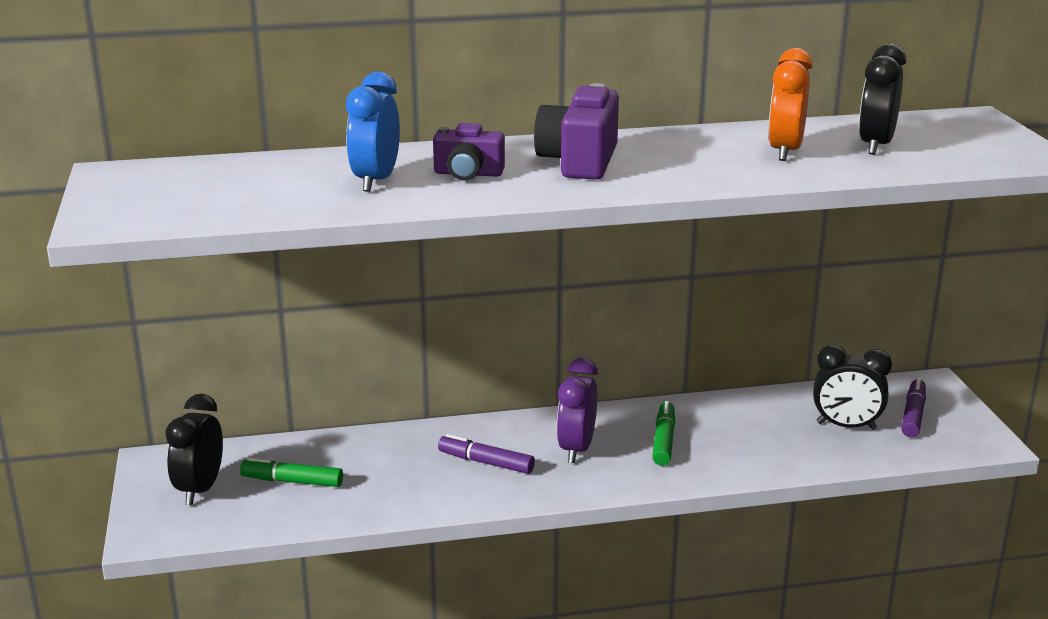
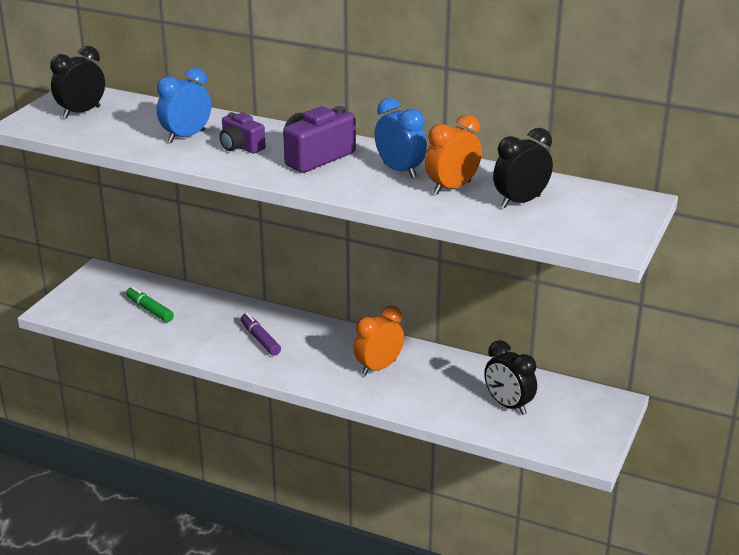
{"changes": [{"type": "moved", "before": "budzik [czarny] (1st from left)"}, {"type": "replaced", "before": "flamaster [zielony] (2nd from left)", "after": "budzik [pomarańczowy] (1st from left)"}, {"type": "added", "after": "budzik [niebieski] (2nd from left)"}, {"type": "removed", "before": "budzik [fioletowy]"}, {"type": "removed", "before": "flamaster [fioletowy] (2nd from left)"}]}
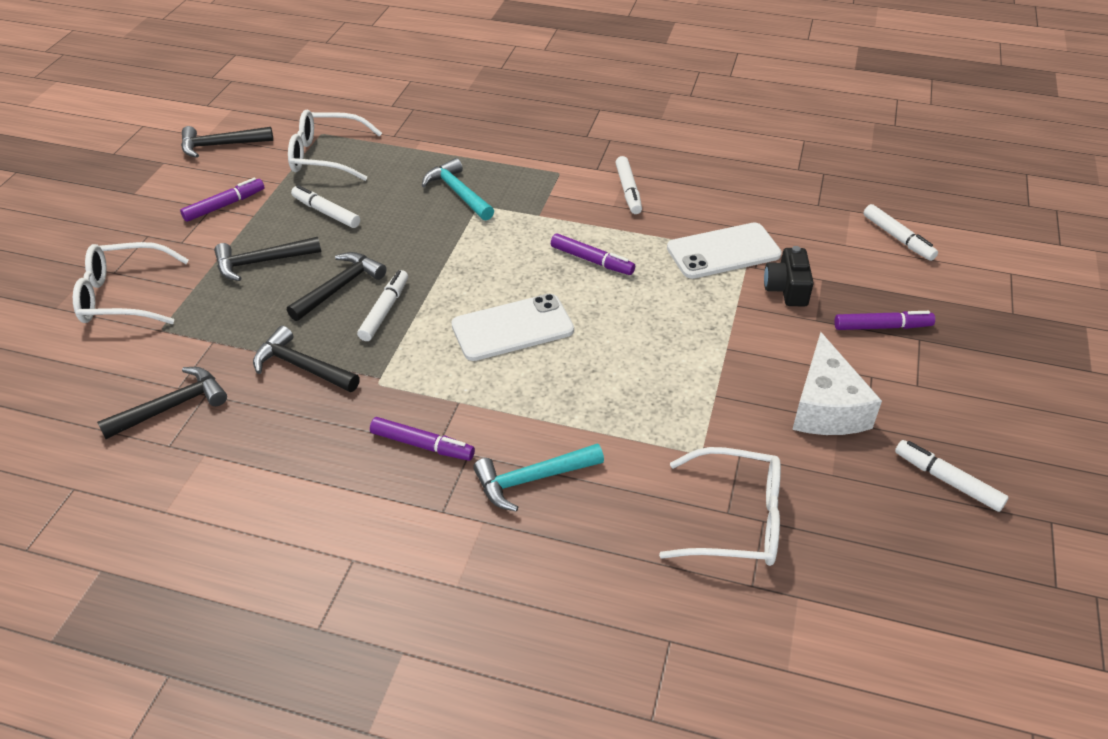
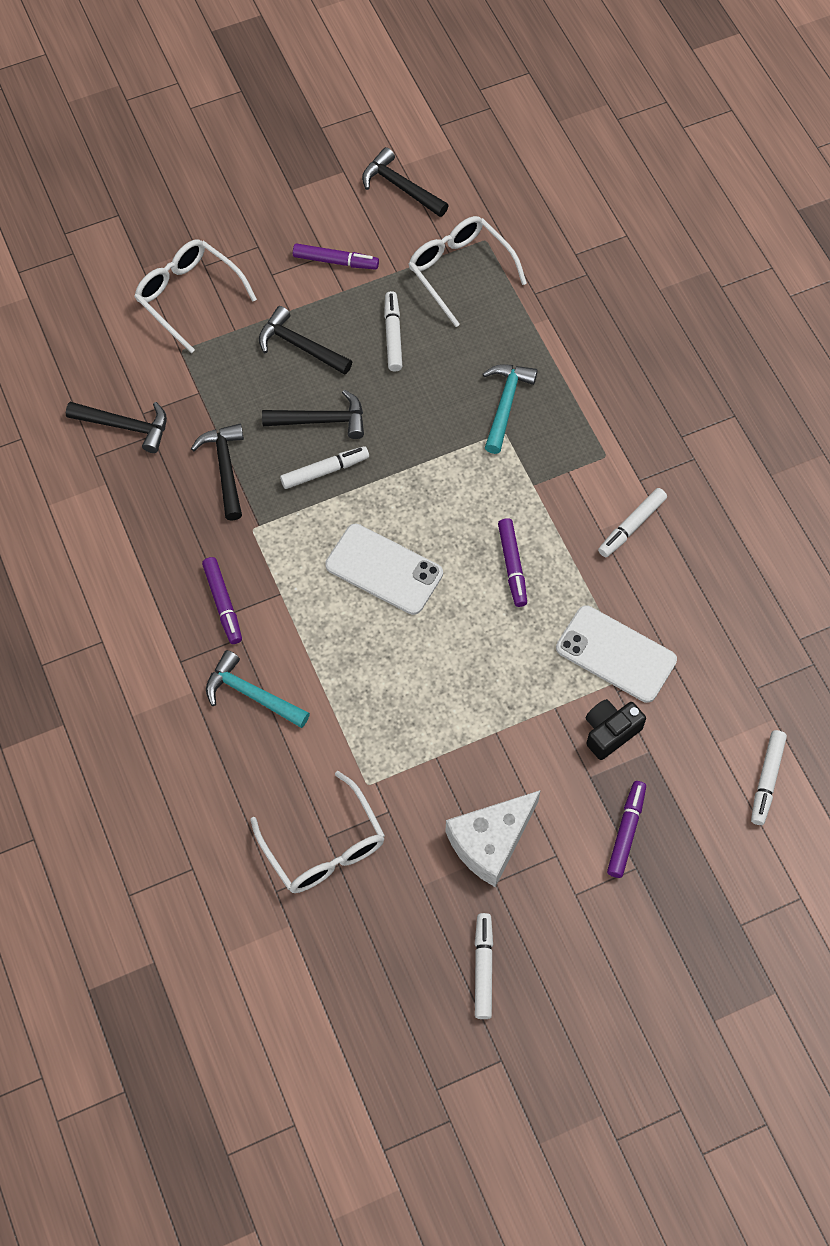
{"changes": [{"type": "turned", "before": "flamaster [fioletowy] (4th from left)", "turn": -120}]}
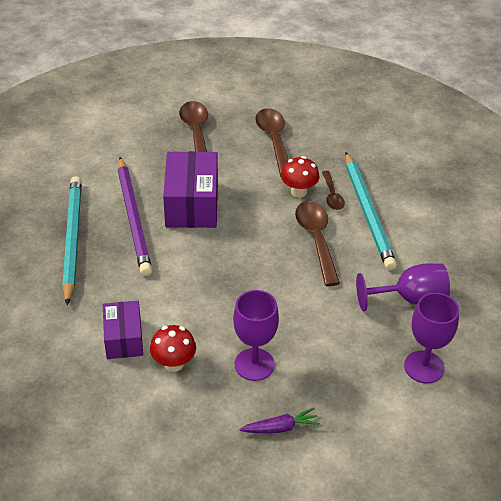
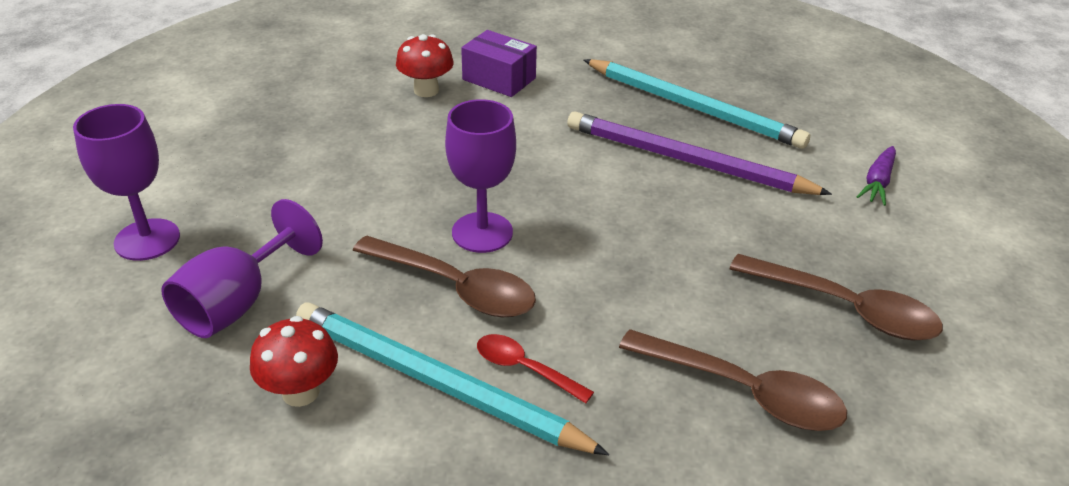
{"changes": [{"type": "moved", "before": "grzyb [czerwony] (2nd from left in the first image)", "after": "grzyb [czerwony] (1st from left)"}, {"type": "moved", "before": "kielich [fioletowy] (1st from left in the first image)", "after": "kielich [fioletowy] (3rd from left)"}, {"type": "recoloured", "before": "łyżka [brązowy] (4th from left)", "after": "łyżka [czerwony]"}, {"type": "moved", "before": "marchewka [fioletowy]"}, {"type": "removed", "before": "pudełko [fioletowy] (2nd from left)"}]}
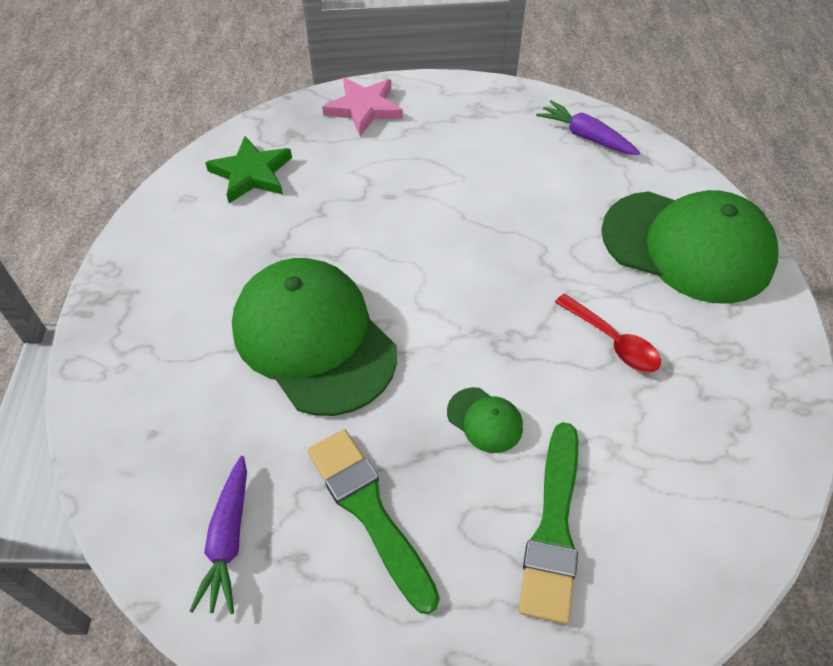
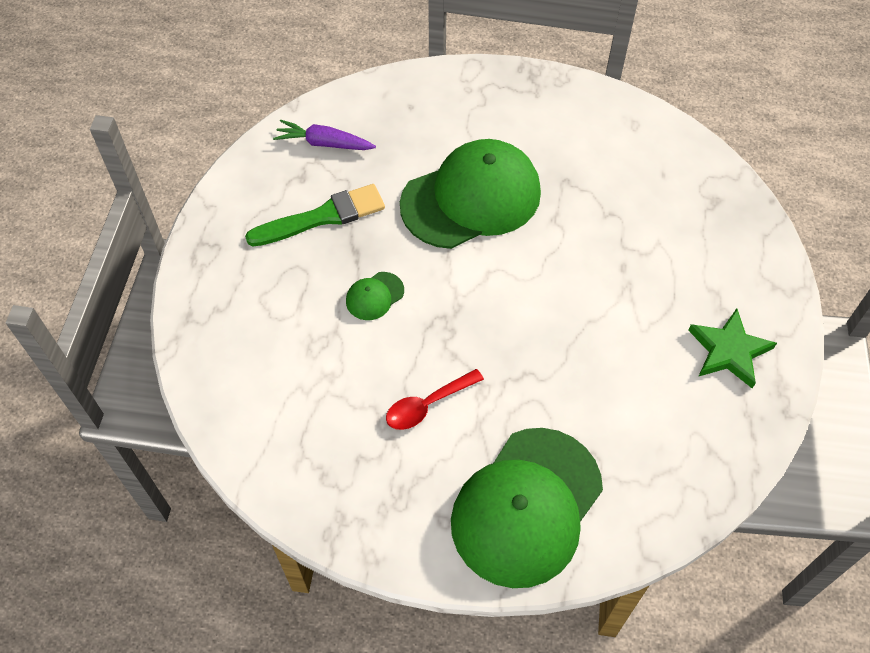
{"changes": [{"type": "moved", "before": "gwiazda [zielony]"}, {"type": "removed", "before": "gwiazda [różowy]"}, {"type": "removed", "before": "pędzel [zielony] (2nd from left)"}, {"type": "removed", "before": "marchewka [fioletowy] (2nd from left)"}]}
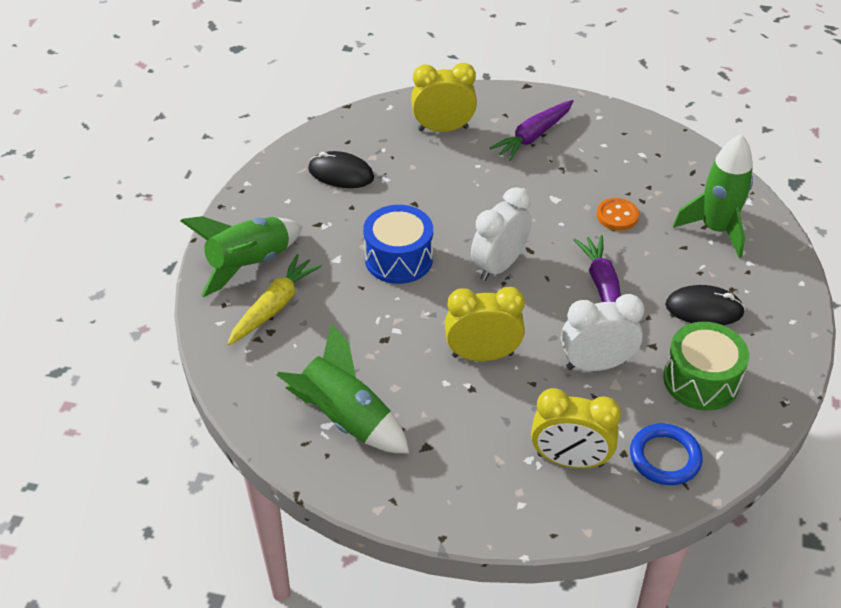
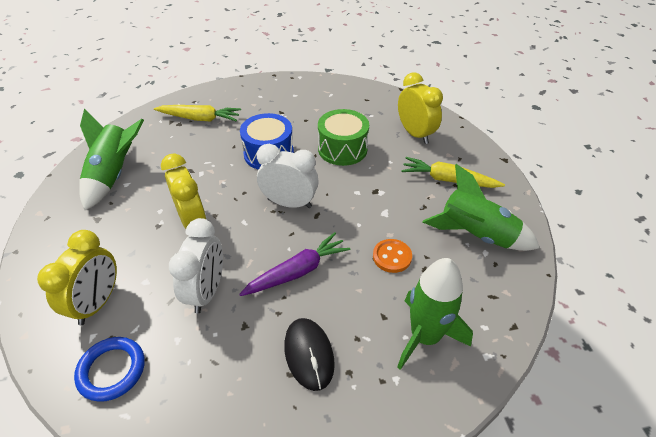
{"changes": [{"type": "turned", "before": "budzik [żółty] (3rd from left in the first image)", "turn": -150}, {"type": "turned", "before": "budzik [biały] (2nd from left in the first image)", "turn": 45}, {"type": "moved", "before": "bęben [zielony]"}, {"type": "recoloured", "before": "marchewka [fioletowy] (1st from left)", "after": "marchewka [żółty] (2nd from left)"}, {"type": "moved", "before": "rakieta [zielony] (1st from left in the first image)", "after": "rakieta [zielony] (3rd from left)"}, {"type": "removed", "before": "myszka [czarny] (1st from left)"}]}
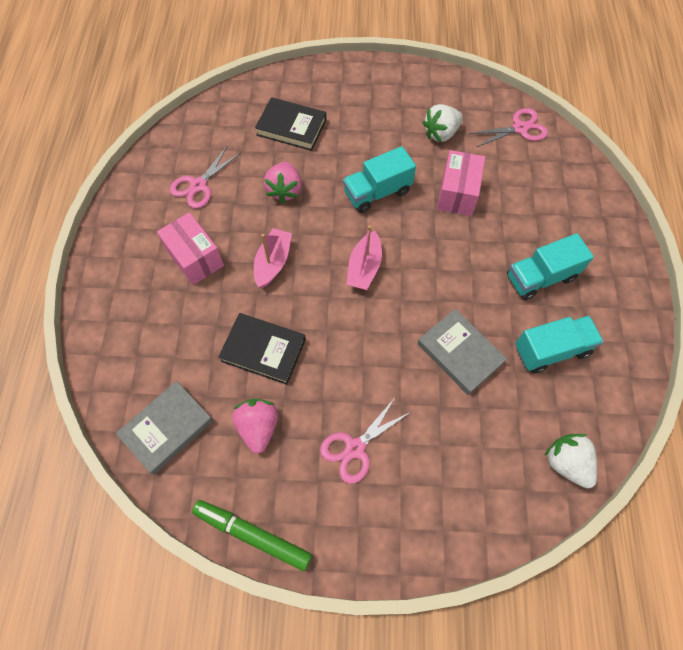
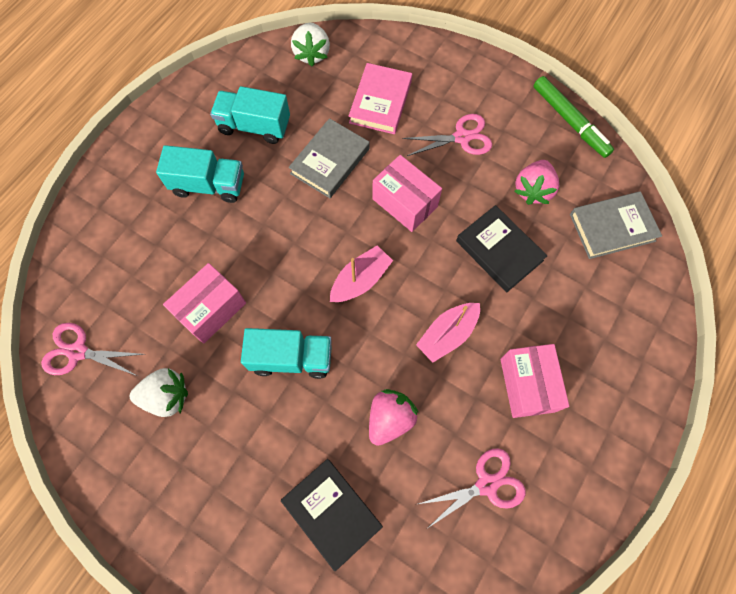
{"changes": [{"type": "turned", "before": "książka [szary] (2nd from left in the first image)", "turn": 45}, {"type": "added", "after": "książka [różowy]"}, {"type": "added", "after": "pudełko [różowy] (2nd from left)"}]}
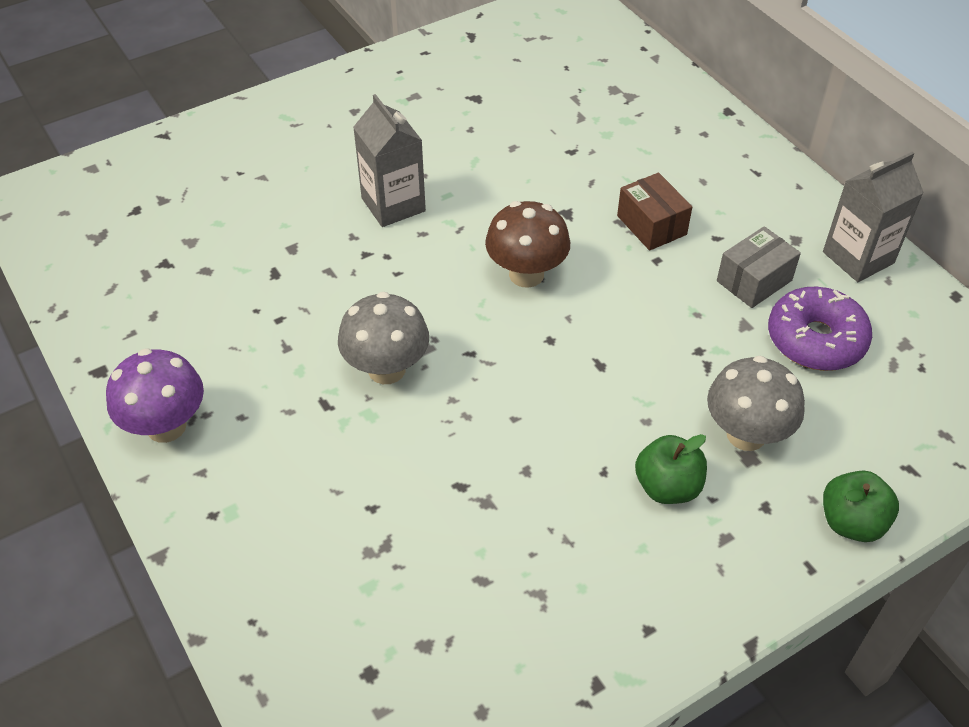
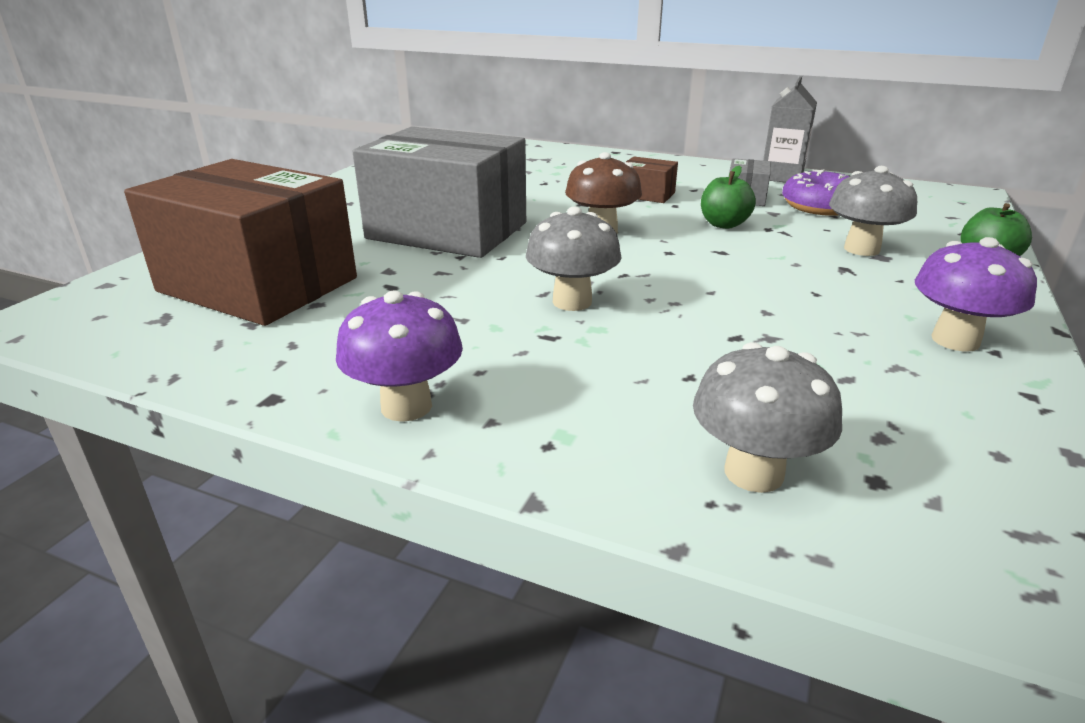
{"changes": [{"type": "added", "after": "pudełko [brązowy] (1st from left)"}, {"type": "replaced", "before": "karton mleka [szary] (1st from left)", "after": "pudełko [szary] (1st from left)"}, {"type": "added", "after": "grzyb [szary] (2nd from left)"}, {"type": "moved", "before": "jabłko [zielony] (1st from left)"}, {"type": "added", "after": "grzyb [fioletowy] (2nd from left)"}]}
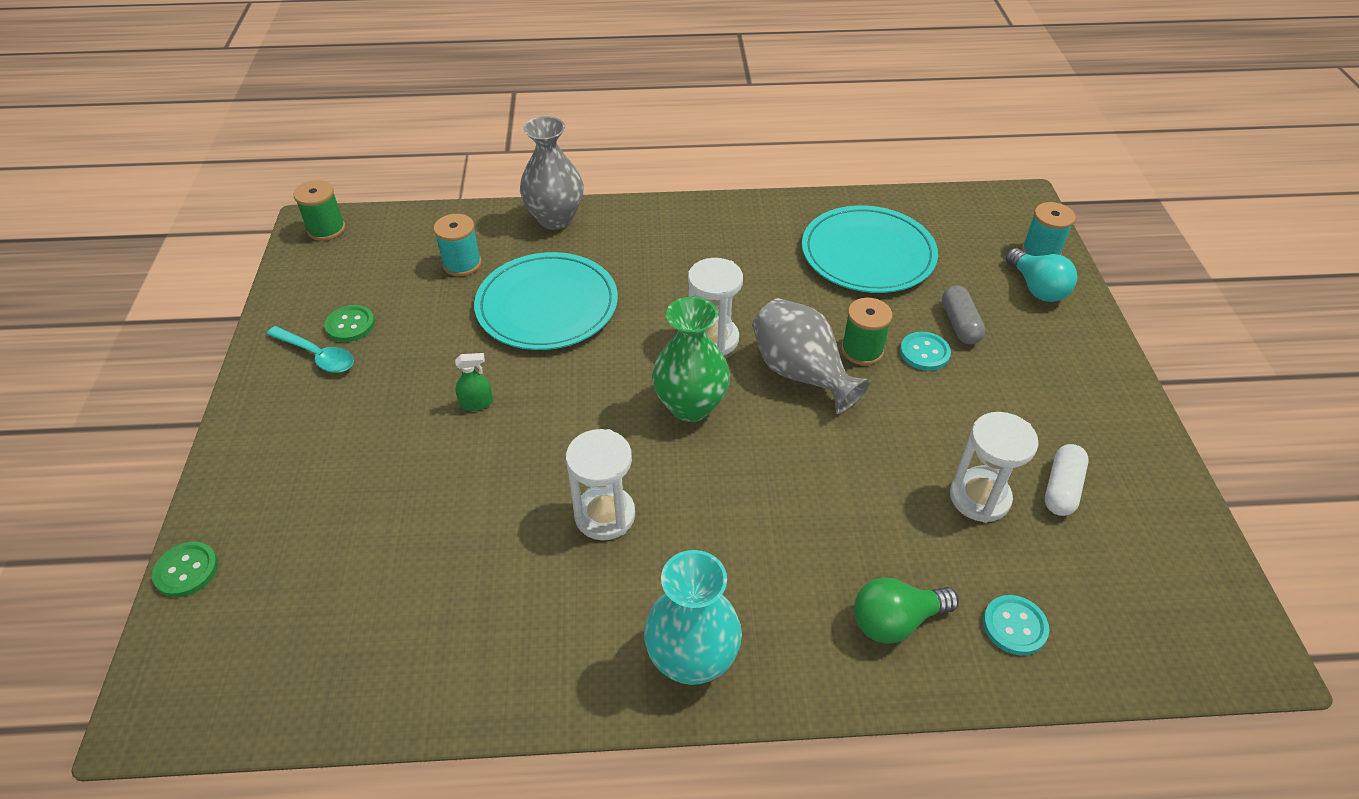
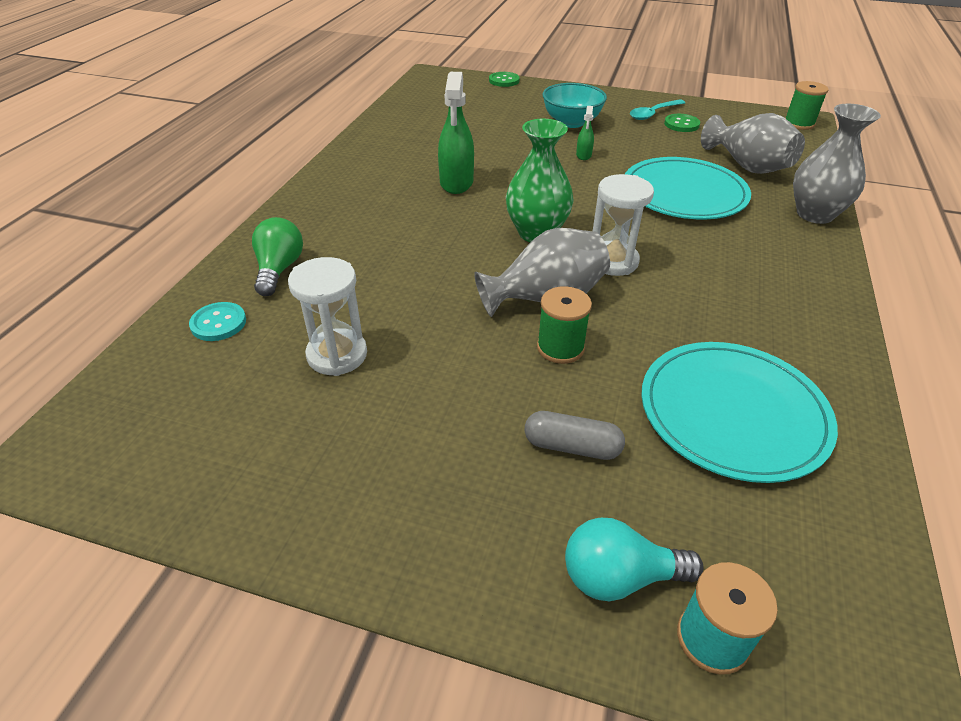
{"changes": [{"type": "replaced", "before": "klepsydra [biały] (1st from left)", "after": "spryskiwacz [zielony] (1st from left)"}, {"type": "added", "after": "miska [turkusowy]"}, {"type": "replaced", "before": "szpulka [turkusowy] (1st from left)", "after": "wazon [szary] (2nd from left)"}, {"type": "removed", "before": "wazon [turkusowy]"}, {"type": "removed", "before": "guzik [turkusowy] (1st from left)"}, {"type": "removed", "before": "kapsułka [biały]"}]}
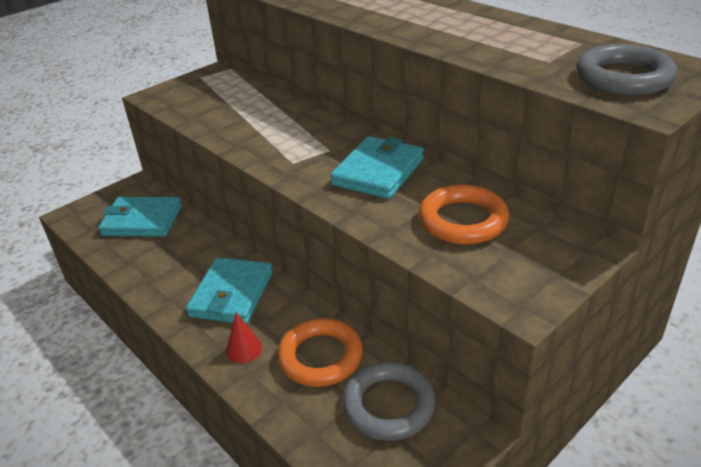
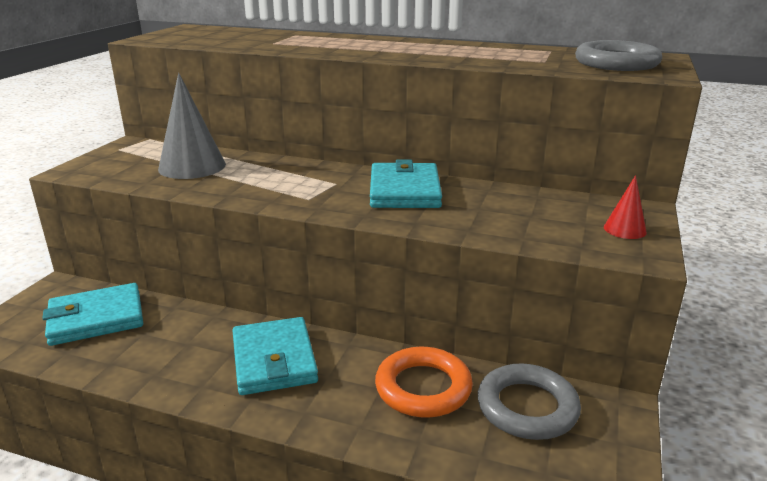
{"changes": [{"type": "added", "after": "stożek [szary]"}, {"type": "moved", "before": "stożek [czerwony]"}, {"type": "removed", "before": "pierścień [pomarańczowy] (2nd from left)"}]}
